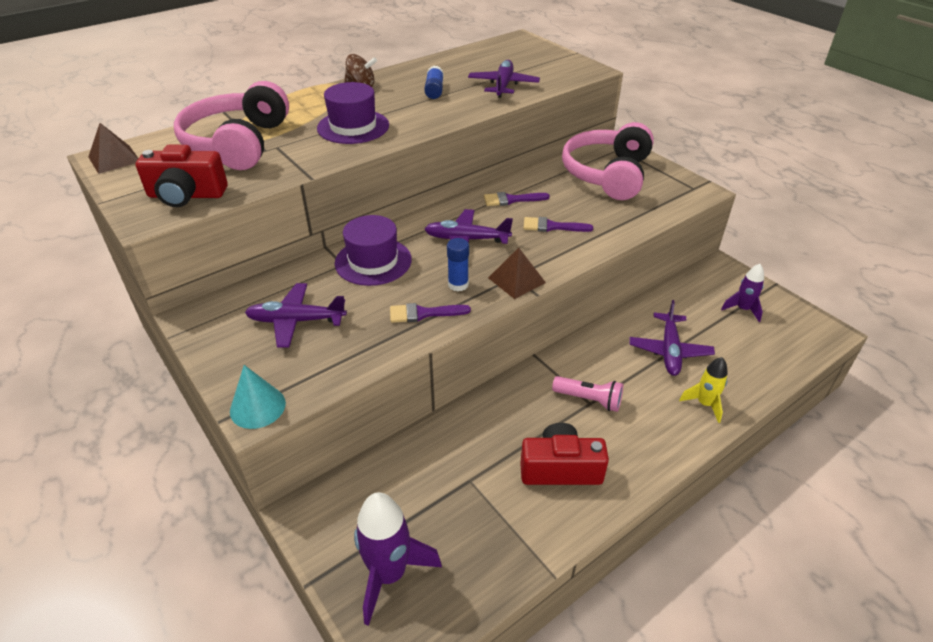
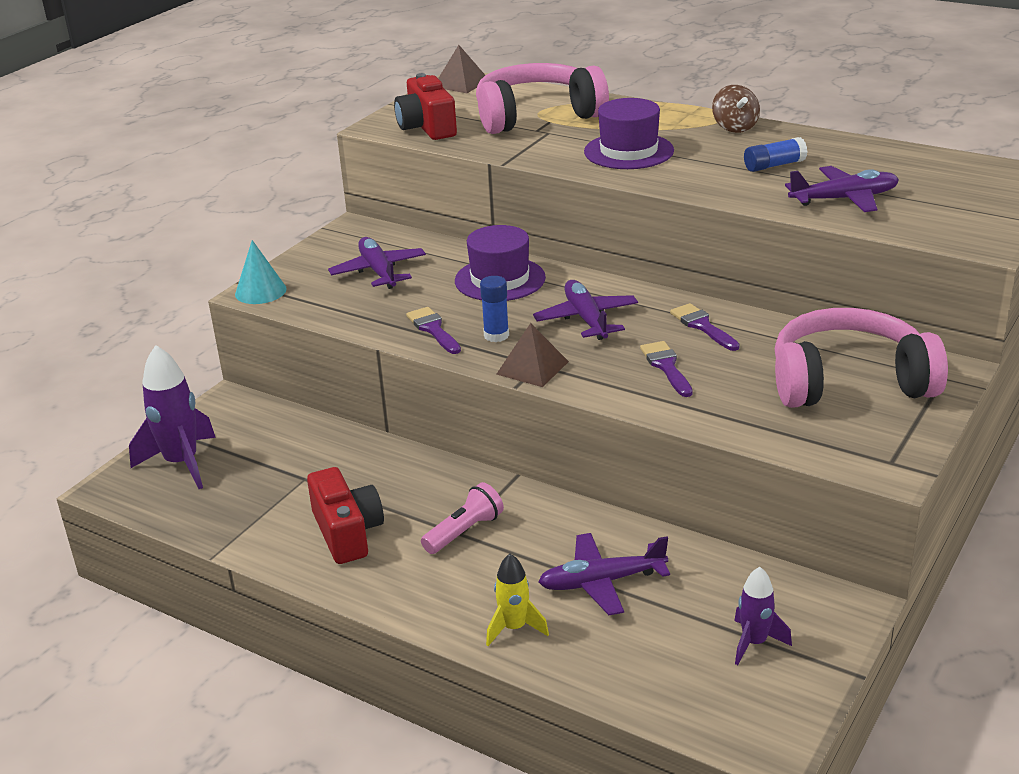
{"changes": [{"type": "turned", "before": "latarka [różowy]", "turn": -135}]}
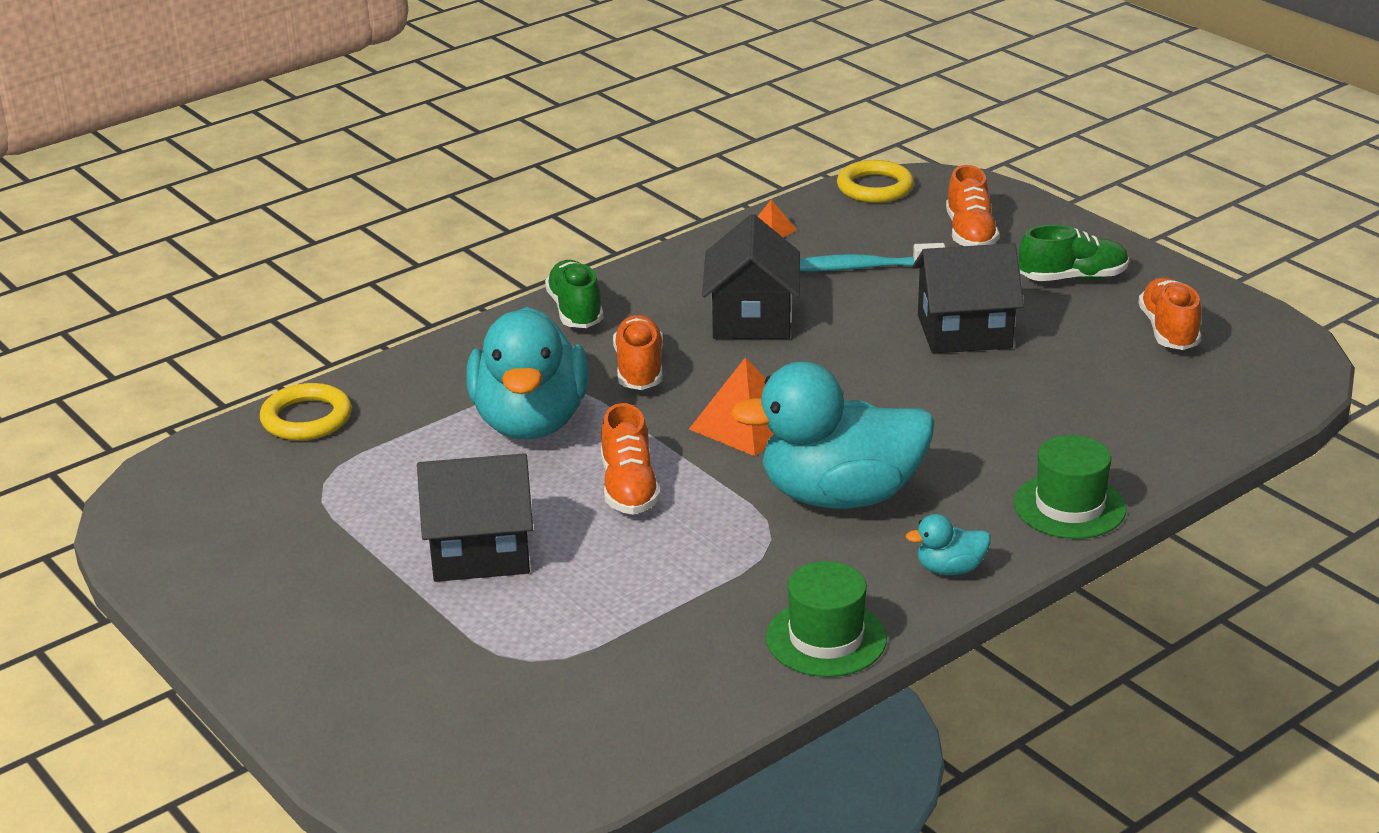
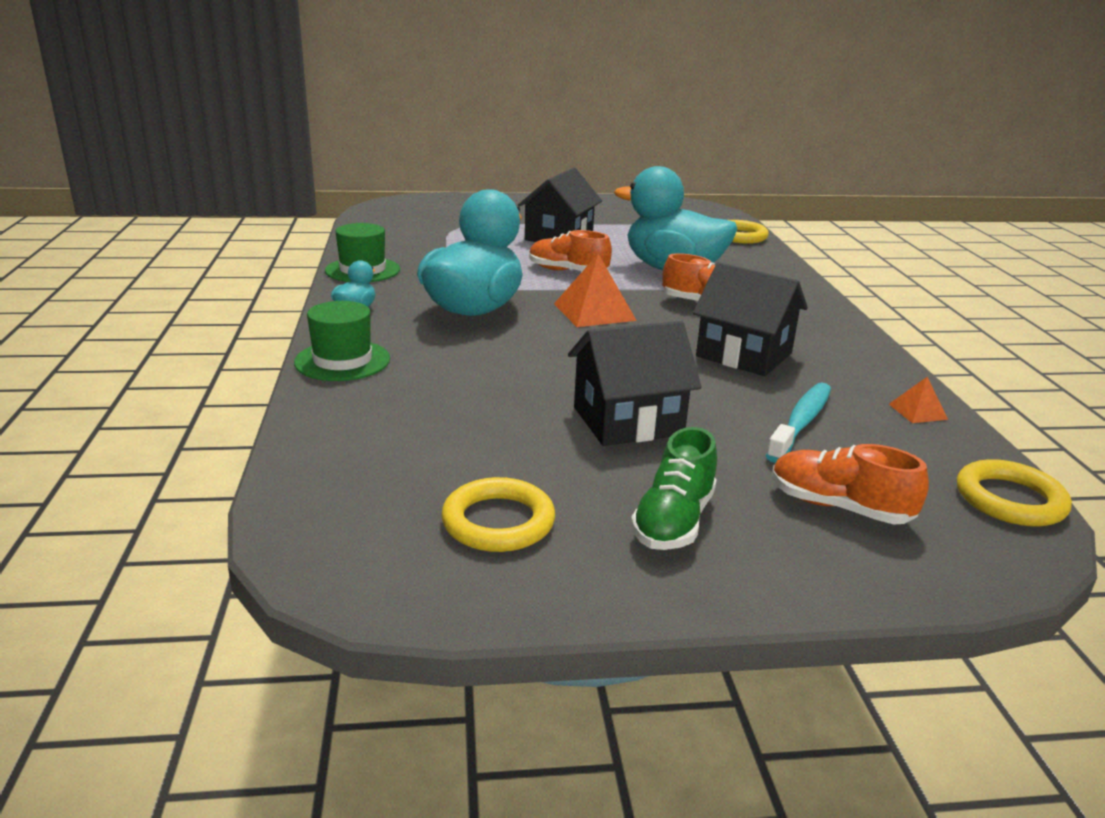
{"changes": [{"type": "replaced", "before": "but [pomarańczowy] (4th from left)", "after": "pierścień [żółty] (1st from left)"}, {"type": "turned", "before": "domek [czarny] (3rd from left in the first image)", "turn": 45}, {"type": "removed", "before": "but [zielony] (1st from left)"}]}
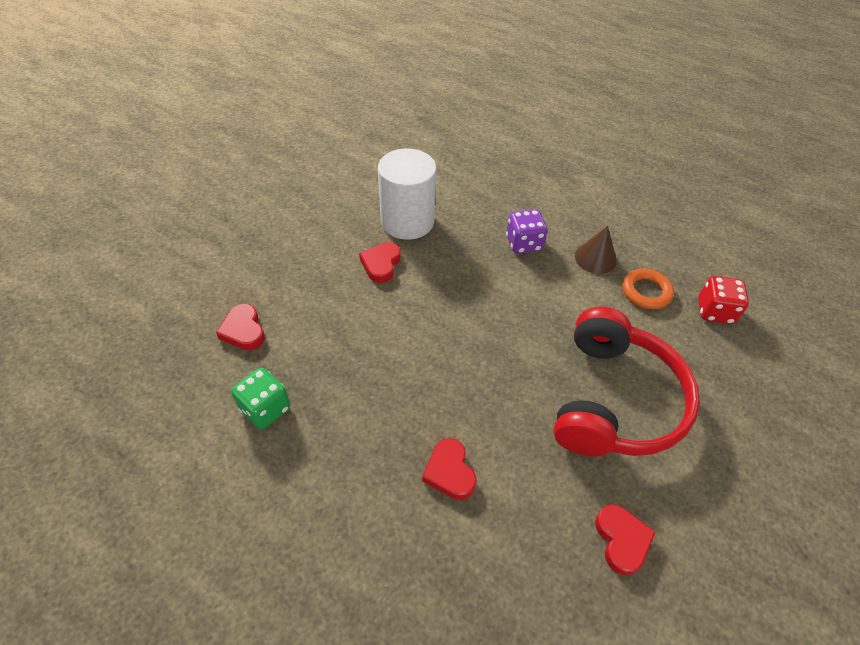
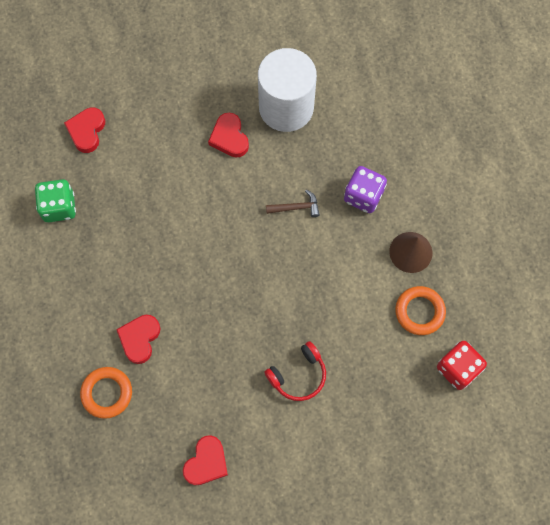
{"changes": [{"type": "added", "after": "pierścień [pomarańczowy] (1st from left)"}, {"type": "turned", "before": "serce [czerwony] (2nd from left in the first image)", "turn": -75}, {"type": "resized", "before": "słuchawki [czerwony]", "scale": 0.43}, {"type": "added", "after": "młotek [brązowy]"}]}
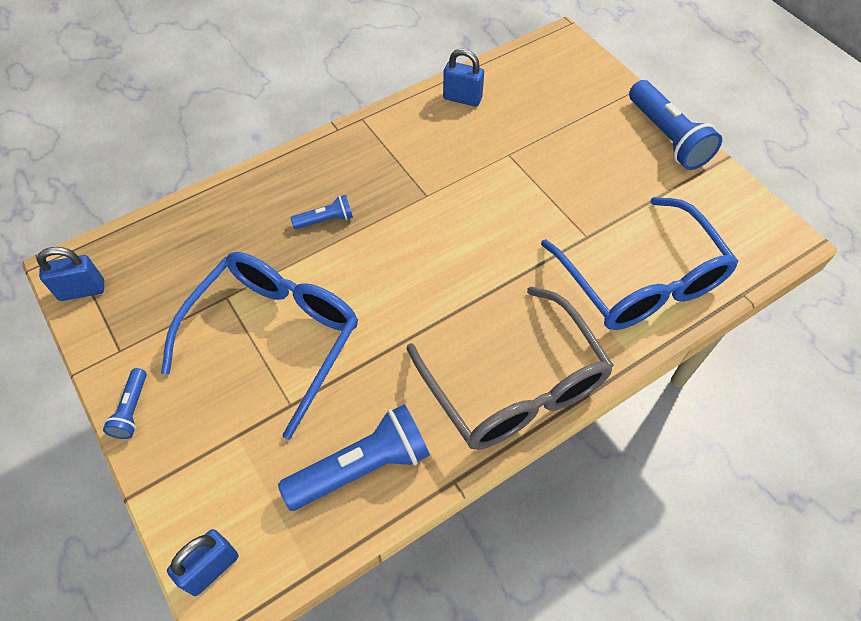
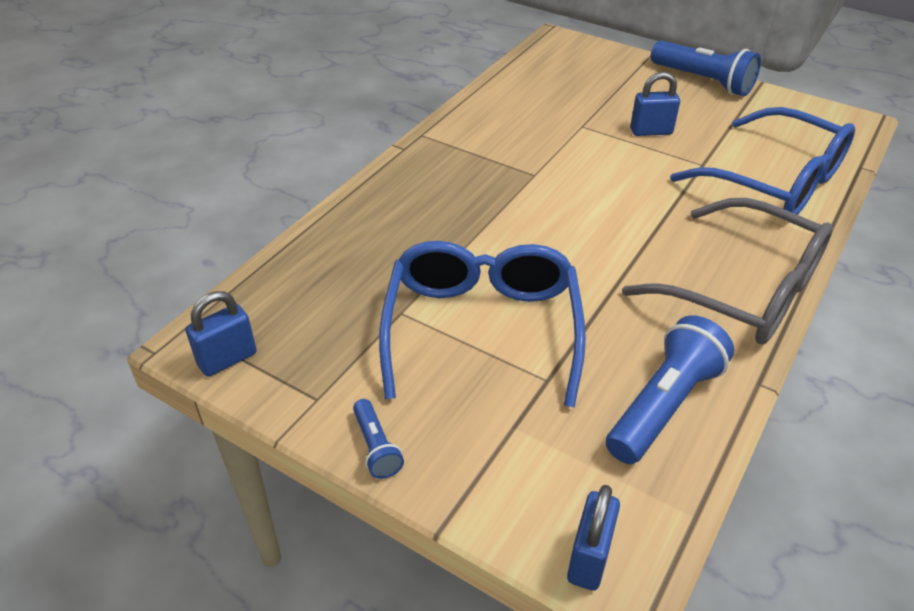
{"changes": [{"type": "moved", "before": "kłódka [niebieski] (3rd from left)"}, {"type": "removed", "before": "latarka [niebieski] (2nd from left)"}]}
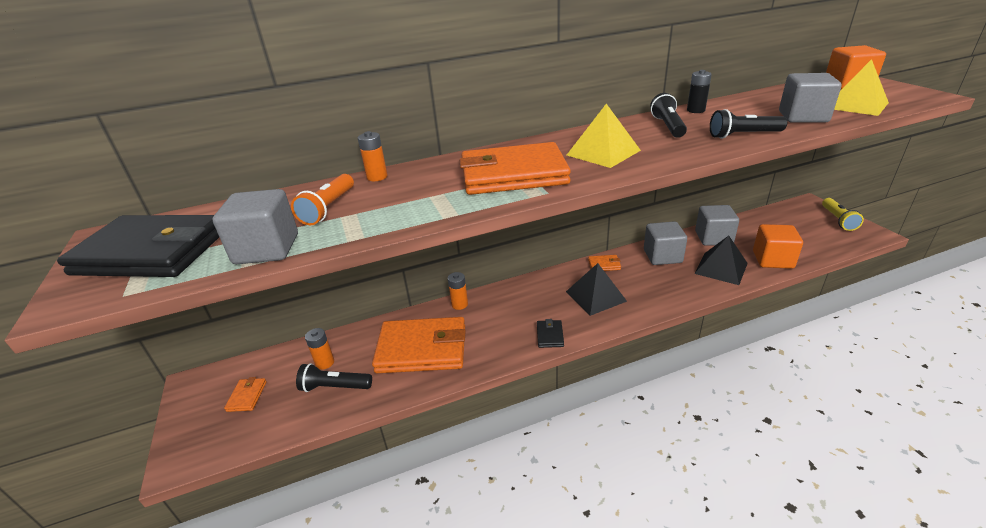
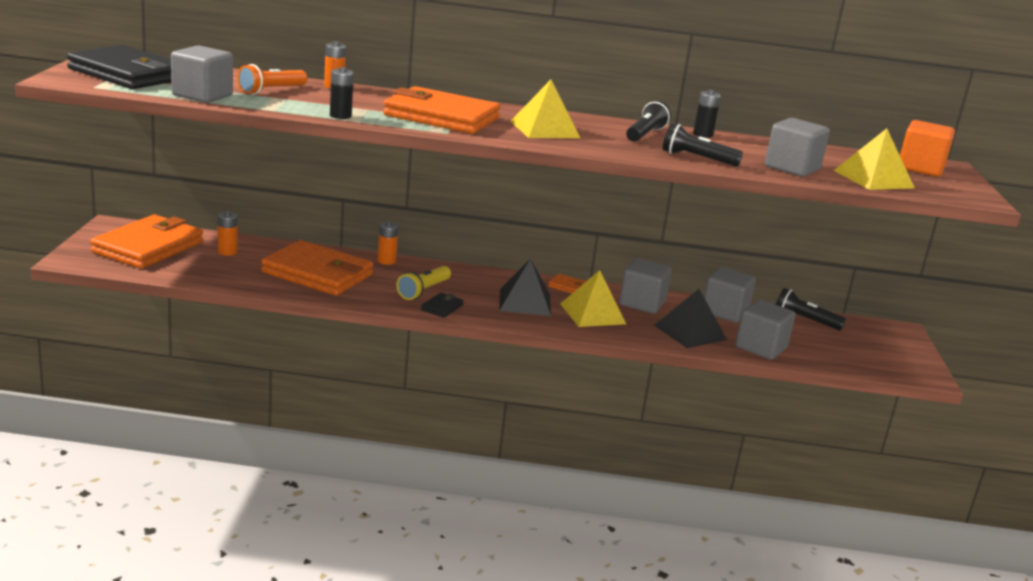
{"changes": [{"type": "resized", "before": "portfel [pomarańczowy] (1st from left)", "scale": 2.47}, {"type": "added", "after": "bateria [czarny] (1st from left)"}, {"type": "moved", "before": "latarka [żółty]"}, {"type": "added", "after": "piramida [żółty] (2nd from left)"}, {"type": "recoloured", "before": "sześcian [pomarańczowy] (1st from left)", "after": "sześcian [szary] (4th from left)"}, {"type": "moved", "before": "latarka [czarny] (1st from left in the first image)", "after": "latarka [czarny] (3rd from left)"}]}
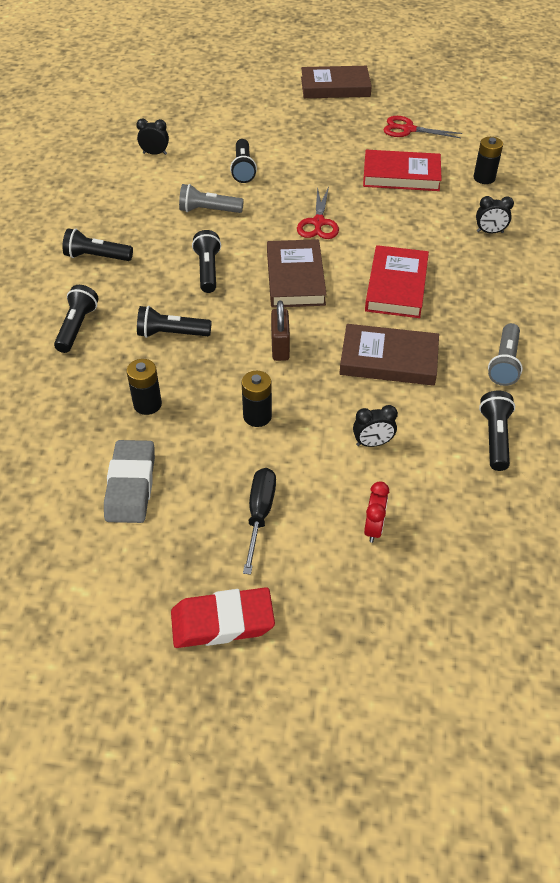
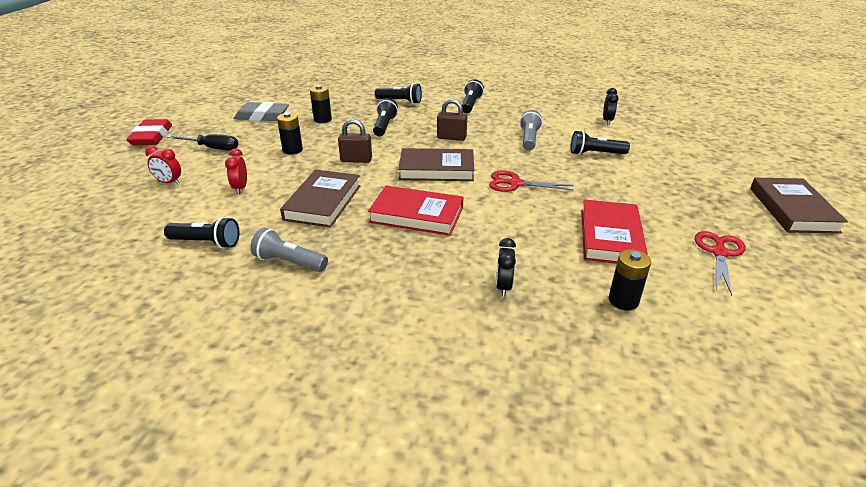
{"changes": [{"type": "recoloured", "before": "budzik [czarny] (2nd from left)", "after": "budzik [czerwony] (2nd from left)"}, {"type": "replaced", "before": "latarka [czarny] (4th from left)", "after": "kłódka [brązowy] (2nd from left)"}]}
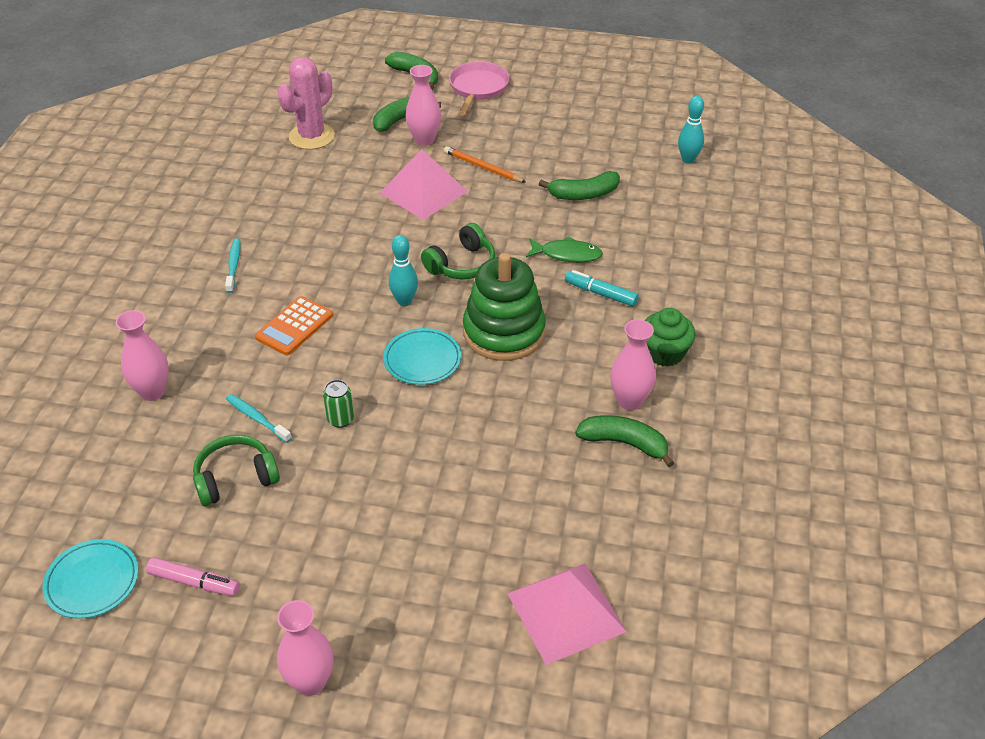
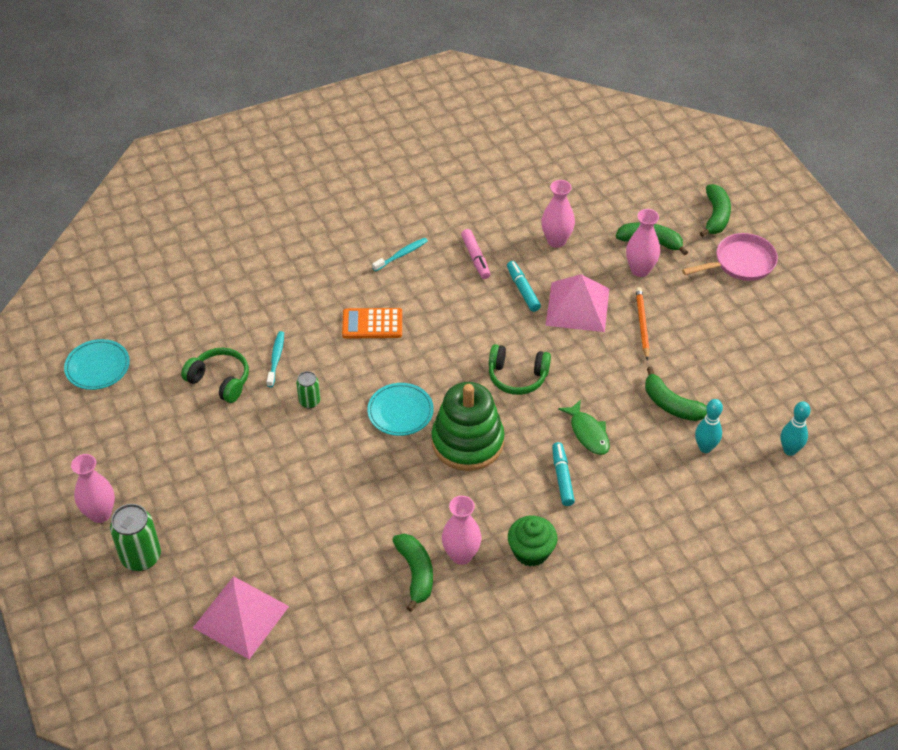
{"changes": [{"type": "added", "after": "puszka [zielony] (1st from left)"}, {"type": "moved", "before": "flamaster [różowy]"}, {"type": "added", "after": "flamaster [turkusowy] (1st from left)"}, {"type": "moved", "before": "wazon [różowy] (1st from left in the first image)", "after": "wazon [różowy] (3rd from left)"}, {"type": "moved", "before": "kręgiel [turkusowy] (1st from left)"}, {"type": "removed", "before": "kaktus [różowy]"}]}
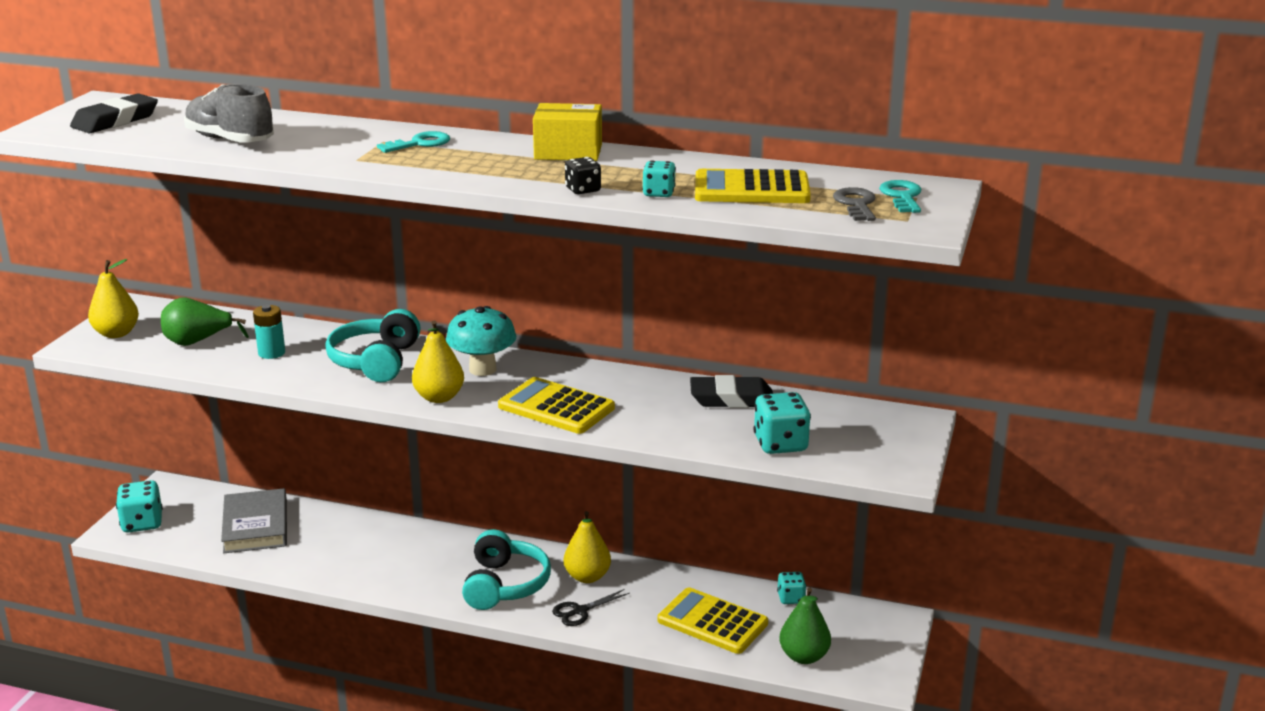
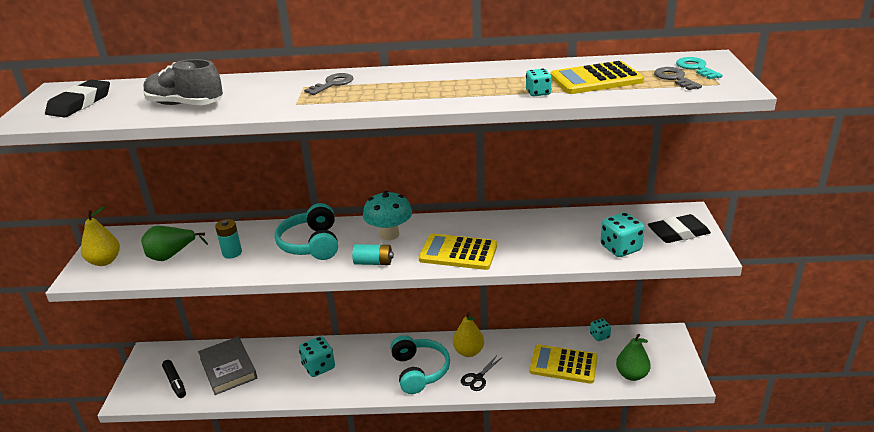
{"changes": [{"type": "added", "after": "flamaster [czarny]"}, {"type": "moved", "before": "kostka do gry [turkusowy] (1st from left)"}, {"type": "recoloured", "before": "klucz [turkusowy] (1st from left)", "after": "klucz [szary] (1st from left)"}, {"type": "replaced", "before": "gruszka [żółty] (2nd from left)", "after": "bateria [turkusowy] (2nd from left)"}, {"type": "moved", "before": "gumka do mazania [czarny] (2nd from left)"}, {"type": "removed", "before": "pudełko [żółty]"}, {"type": "removed", "before": "kostka do gry [czarny]"}]}
